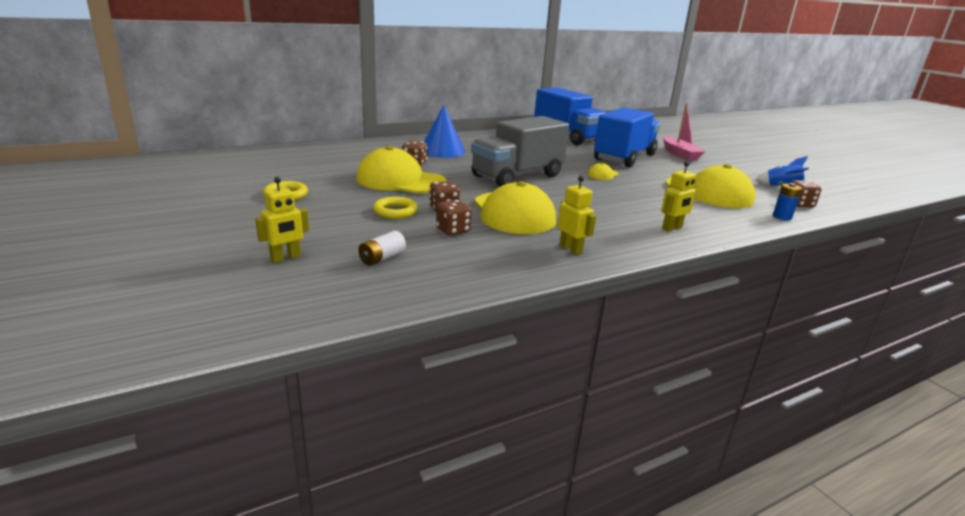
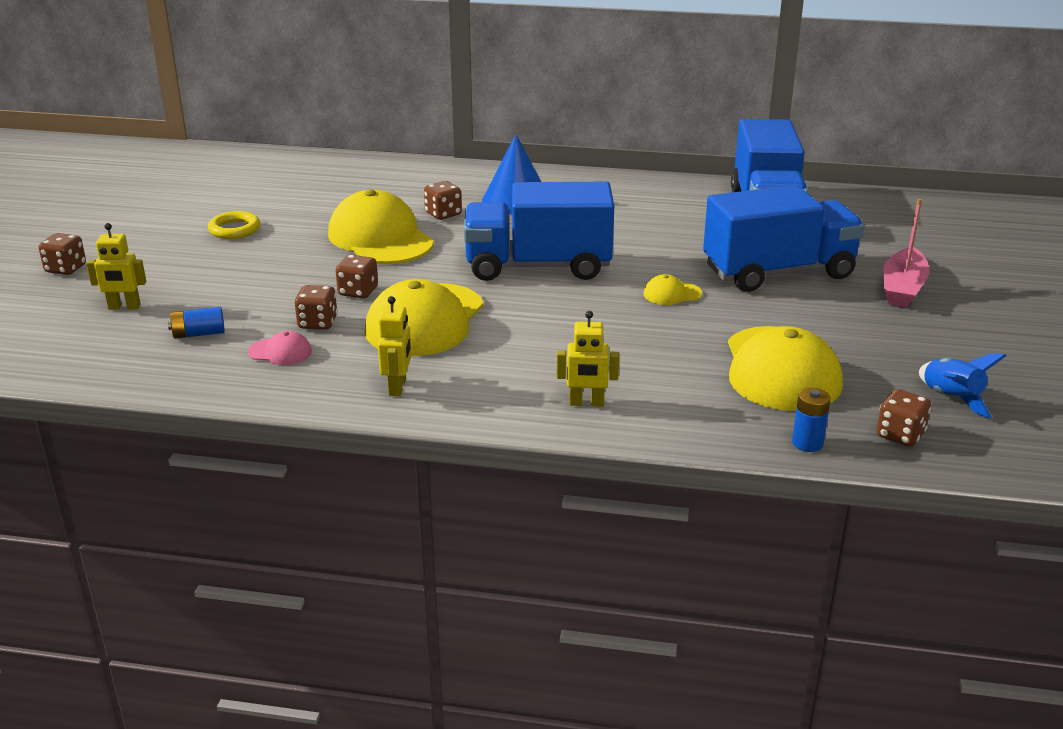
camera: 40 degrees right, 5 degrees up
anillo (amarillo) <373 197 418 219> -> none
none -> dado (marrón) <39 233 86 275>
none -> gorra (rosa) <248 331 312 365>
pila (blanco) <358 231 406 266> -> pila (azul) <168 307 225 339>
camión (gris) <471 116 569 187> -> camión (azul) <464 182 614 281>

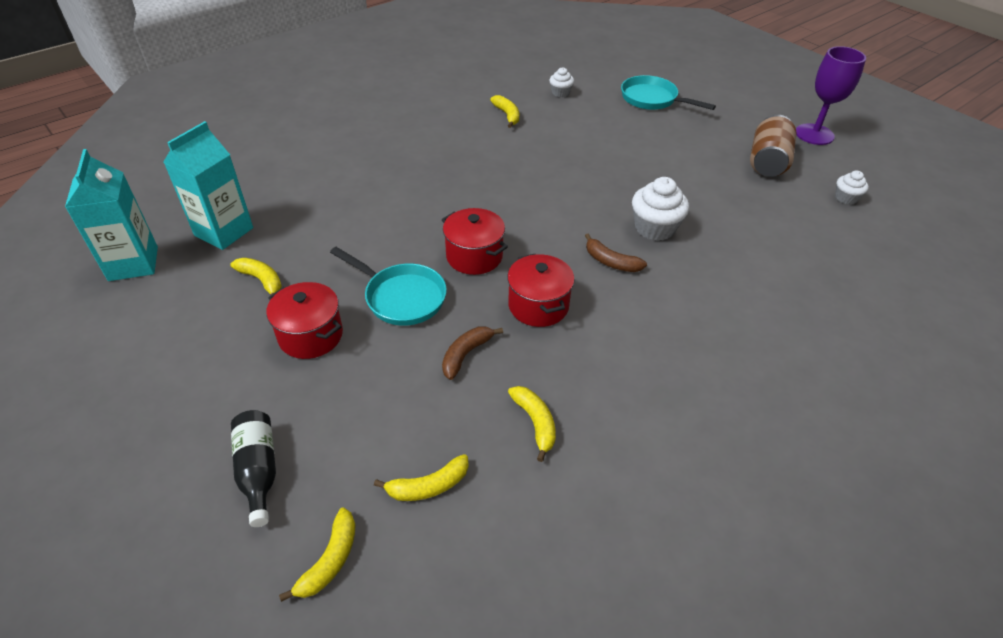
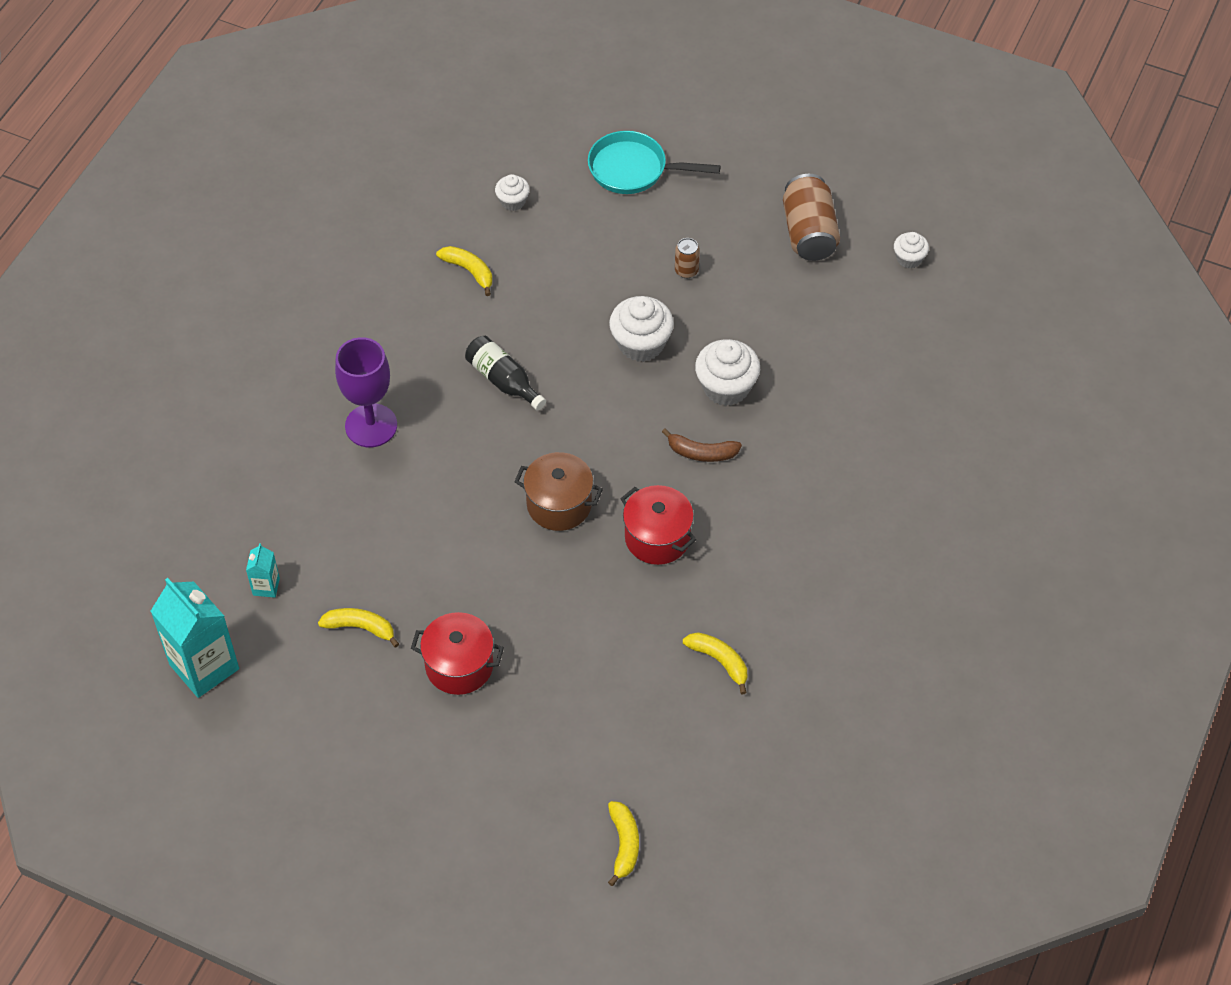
camera: 25 degrees left, 10 degrees up
sartén (turquesa) <330 247 447 326> -> none
plátano (amarillo) <374 454 469 501> -> none
plátano (marrón) <442 327 503 380> -> none
none -> magdalena (blanco) <609 296 674 362>
none -> lata (marrón) <675 238 700 278>
botella (negro) <231 410 276 527> -> botella (negro) <465 336 546 411>, relocated
copa (morado) <796 46 866 145> -> copa (morado) <335 337 397 447>, relocated
olla (rojo) <442 208 508 275> -> olla (marrón) <514 452 603 531>
cartón de leche (turquesa) <163 121 253 250> -> cartón de leche (turquesa) <246 543 280 598>, x0.47

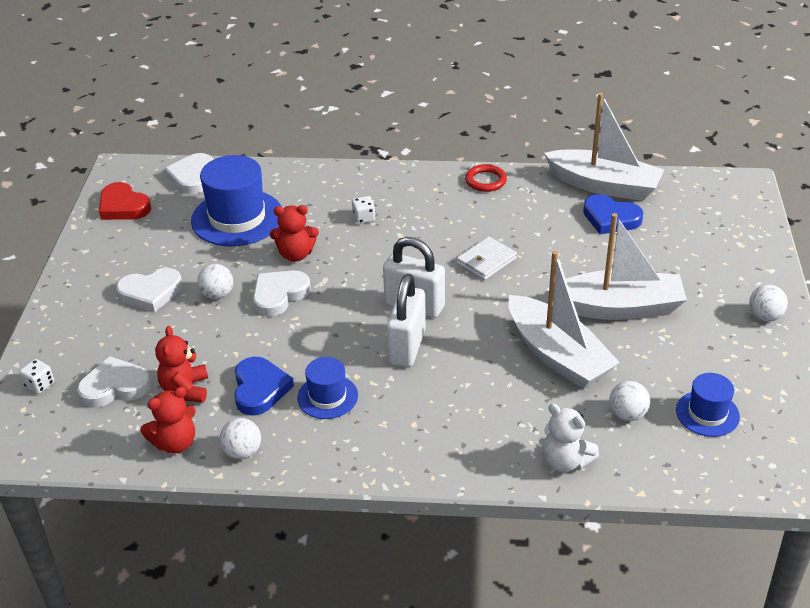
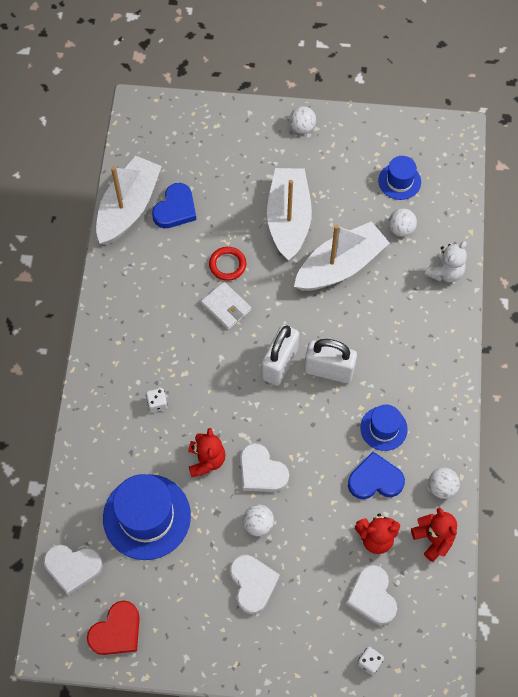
camera: 90 degrees left, 25 degrees up
anillo (rojo) <465 164 507 192> -> anillo (rojo) <209 247 246 281>, relocated

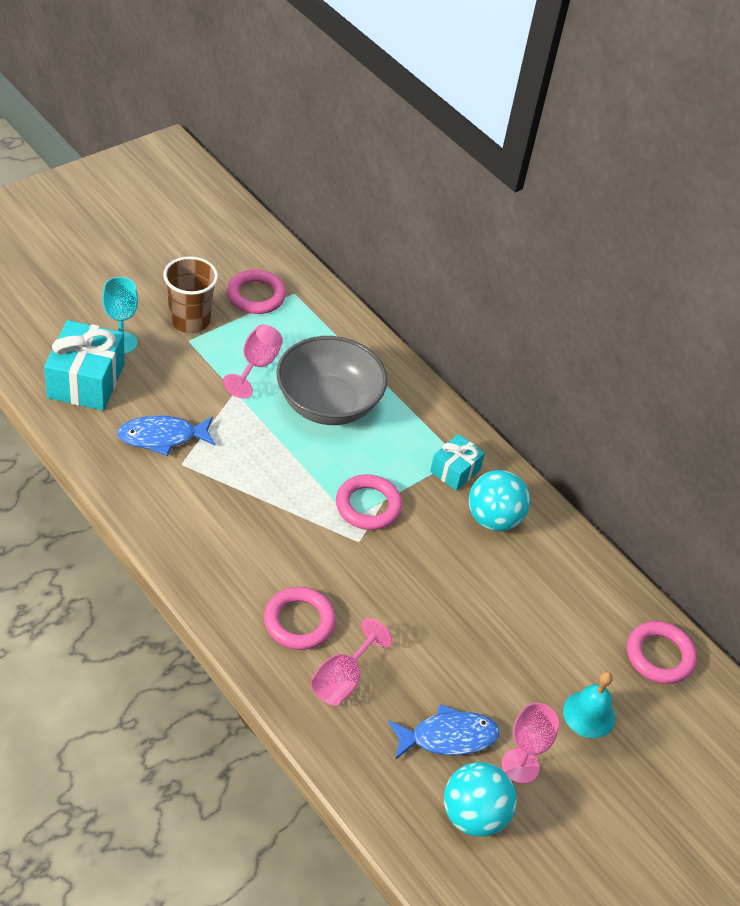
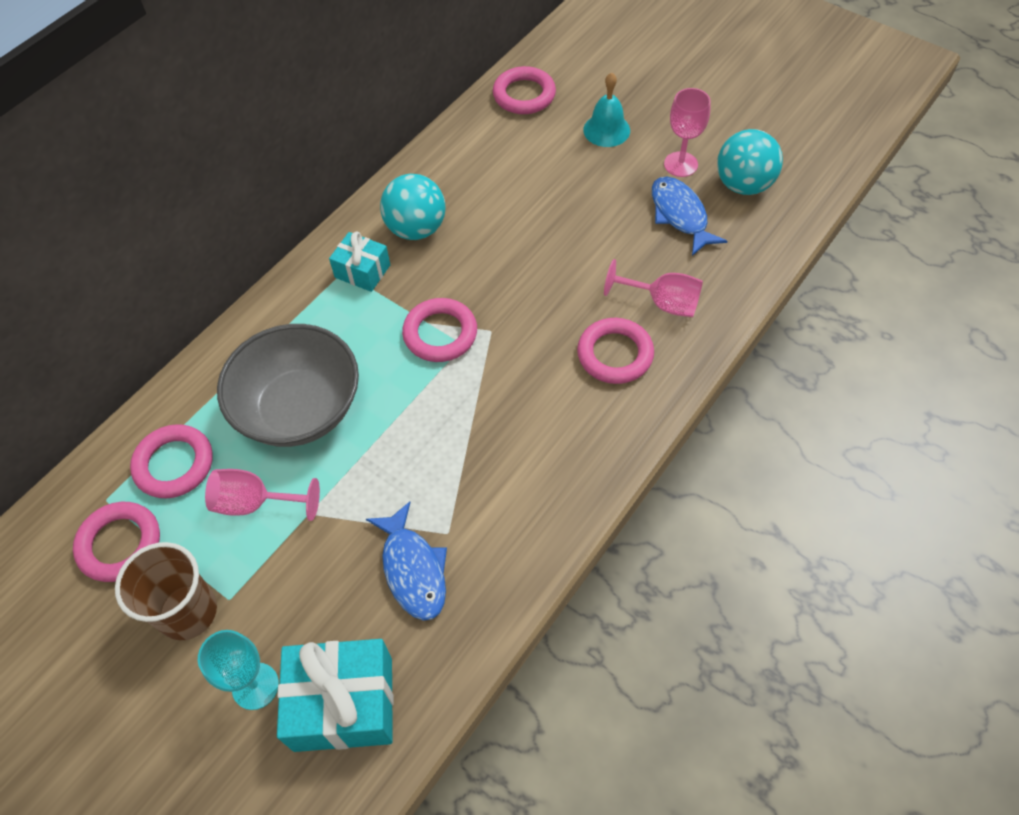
camera: 95 degrees left, 10 degrees up
none -> anillo (rosa) <130 424 213 498>

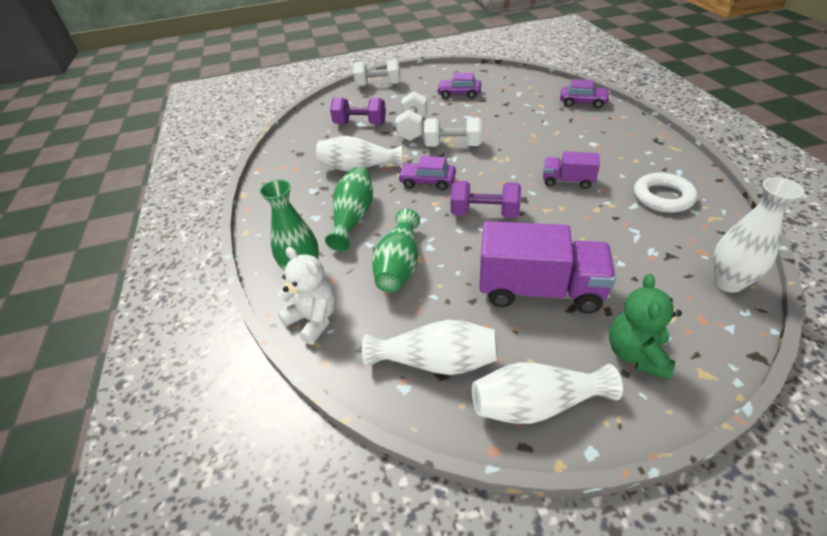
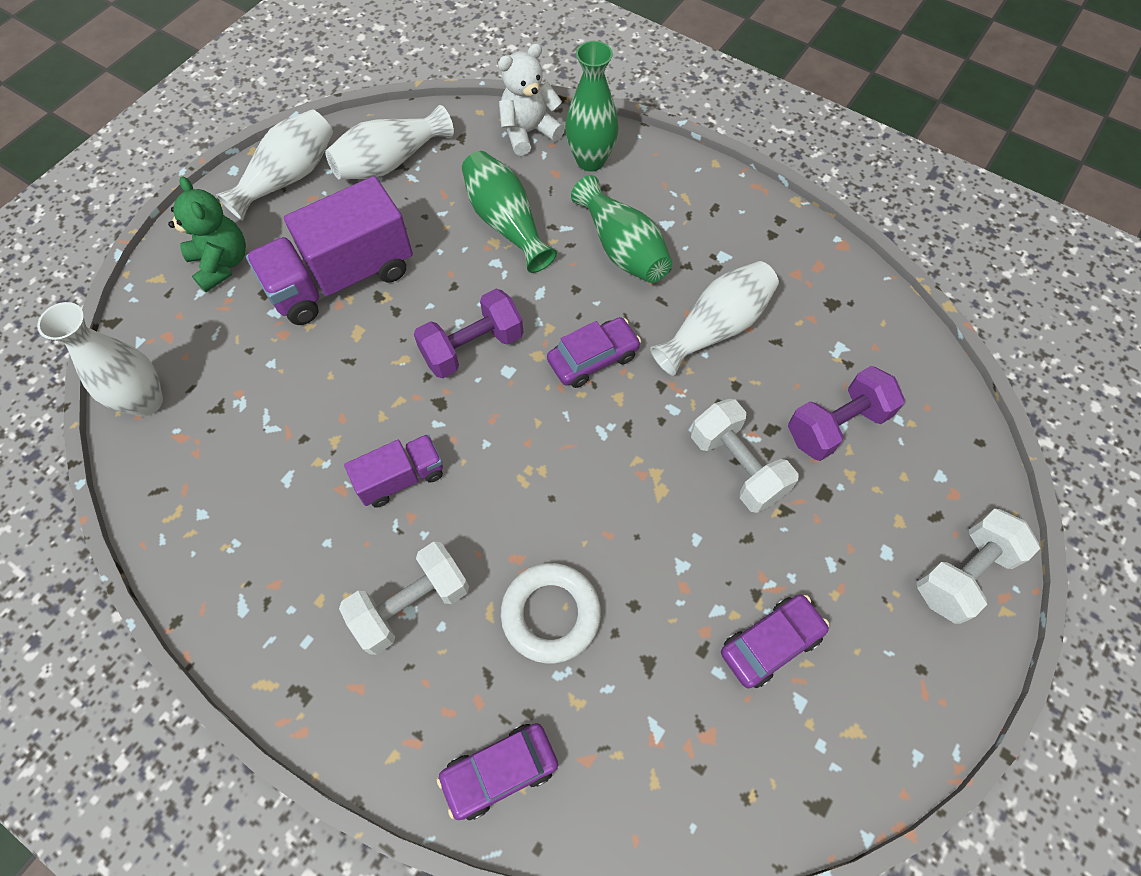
camera: 135 degrees right, 20 degrees up
mancuerna (blanco) <424 117 481 147> -> mancuerna (blanco) <339 541 469 655>, relocated
anillo (blanco) <634 173 698 213> -> anillo (blanco) <501 563 601 663>, relocated
osito (blanco) <278 247 336 345> -> osito (blanco) <498 43 565 156>, 150 degrees clockwise

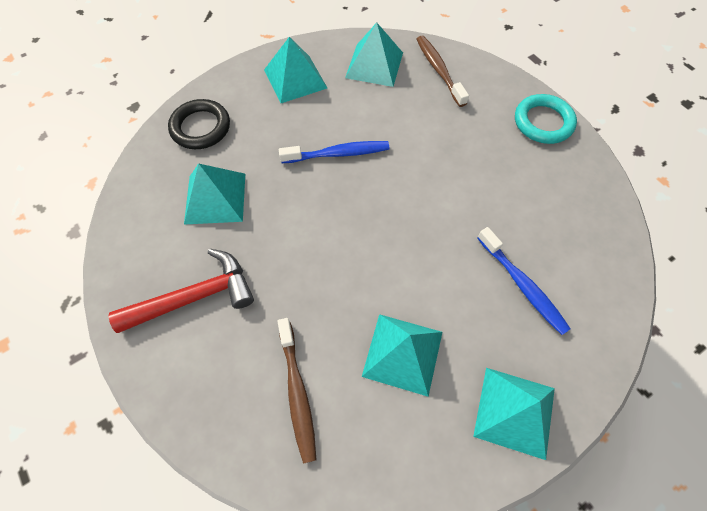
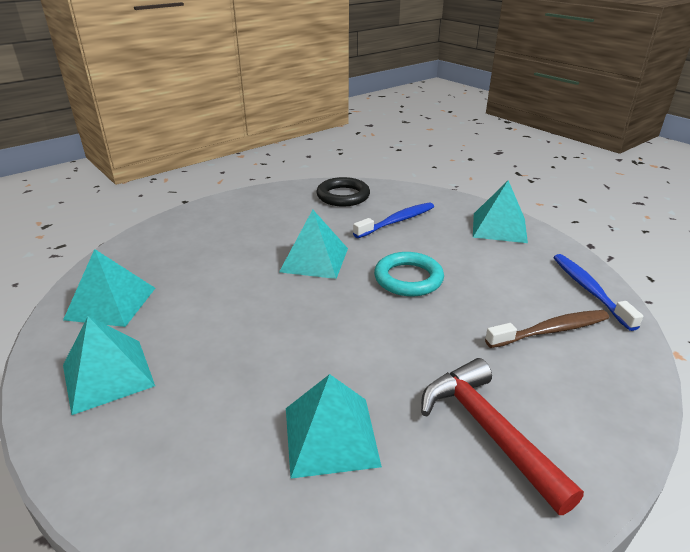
camera: 95 degrees left, 30 degrees down
cepillo de dientes (marrón) <417 36 469 107> -> none
anillo (negro) <168 99 230 149> -> anillo (negro) <316 177 370 207>, relocated
cepillo de dientes (azul) <279 141 389 163> -> cepillo de dientes (azul) <553 254 643 331>, relocated
pirámide (turquesa) <362 314 442 397> -> pirámide (turquesa) <279 210 348 279>, relocated
anillo (turquesa) <515 94 577 144> -> anillo (turquesa) <374 252 444 297>, relocated

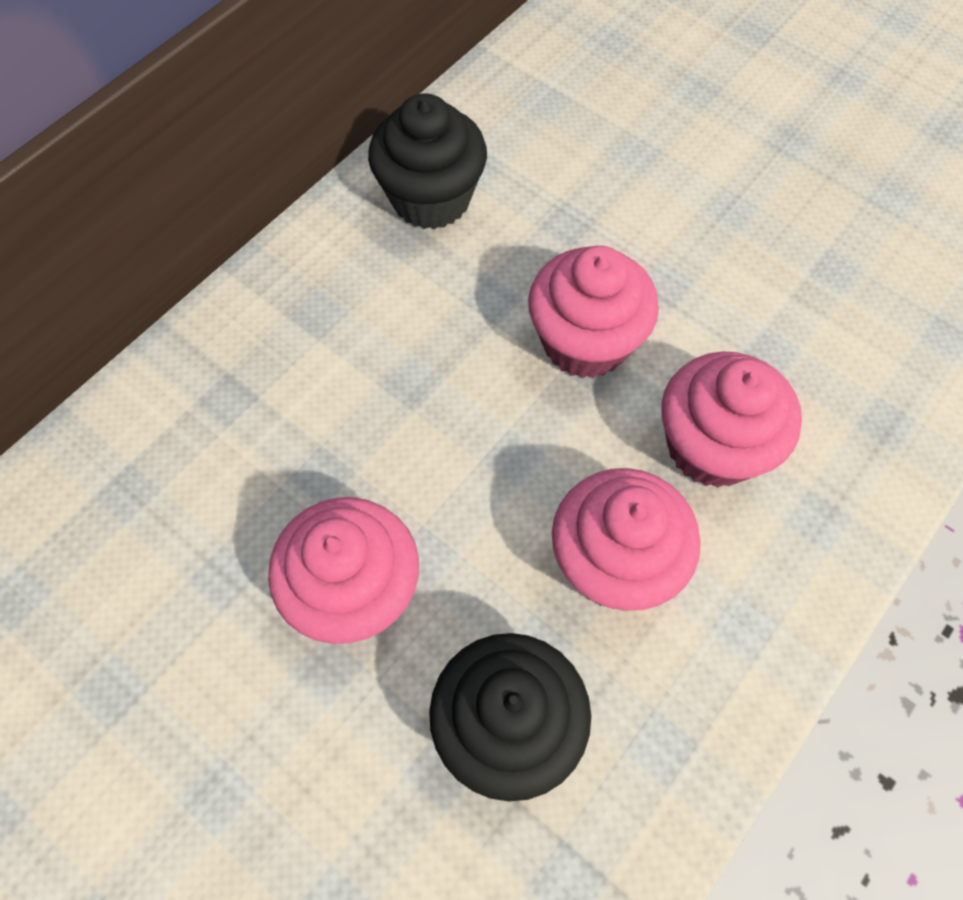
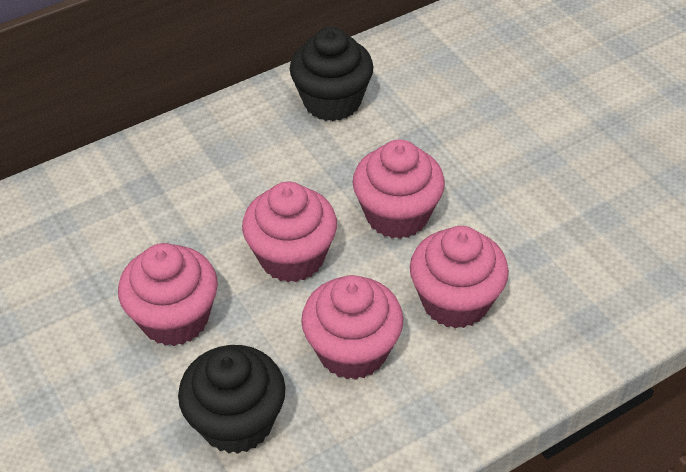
camera: 20 degrees right, 15 degrees down
none -> magdalena (rosa) <242 182 337 282>

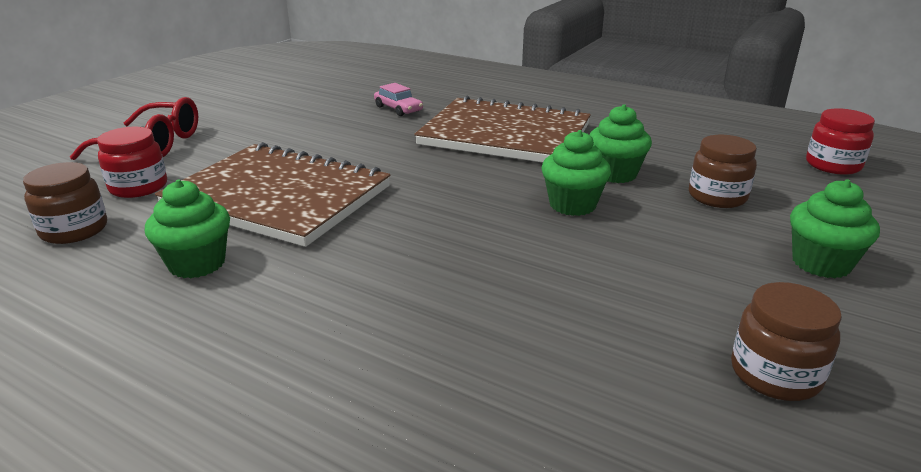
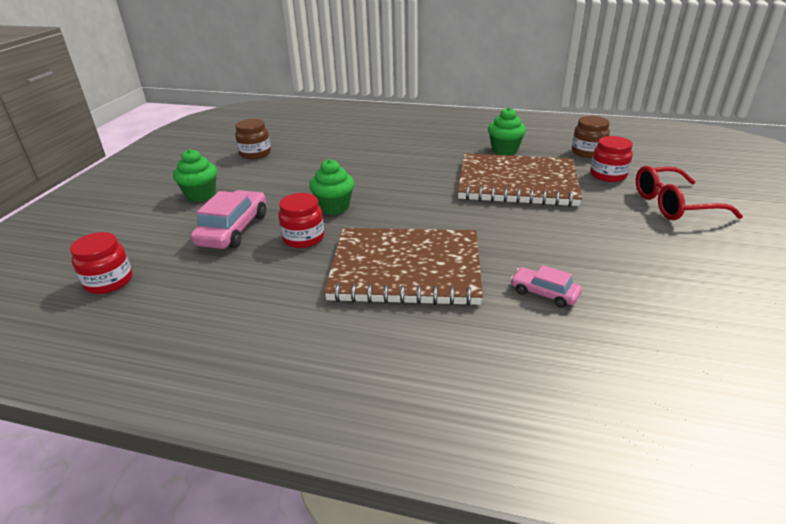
camera: 165 degrees right, 5 degrees up
magdalena (verde) <589 104 652 183> -> tarro (rojo) <278 193 324 248>
tarro (marrón) <689 135 757 208> -> coche (rosa) <191 190 266 249>

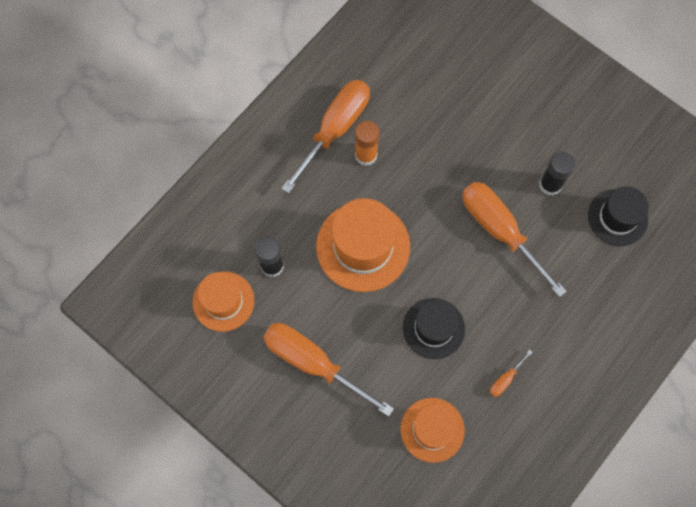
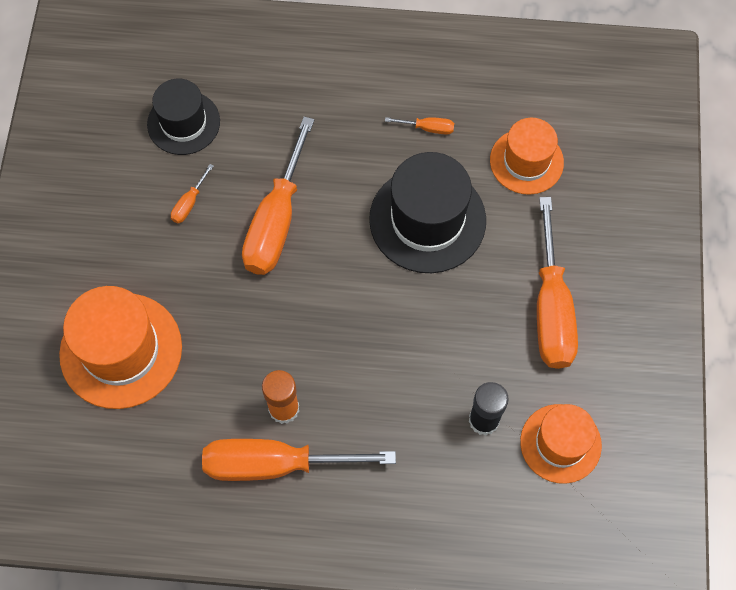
camera: 125 degrees left, 5 degrees down
sombrero (naranja) <316 198 410 292> -> sombrero (naranja) <59 286 182 409>, relocated
barra de pegamento (negro) <539 152 575 195> -> destornillador (naranja) <171 164 214 223>
sombrero (negro) <403 298 465 359> -> sombrero (negro) <369 152 486 273>, x1.55

